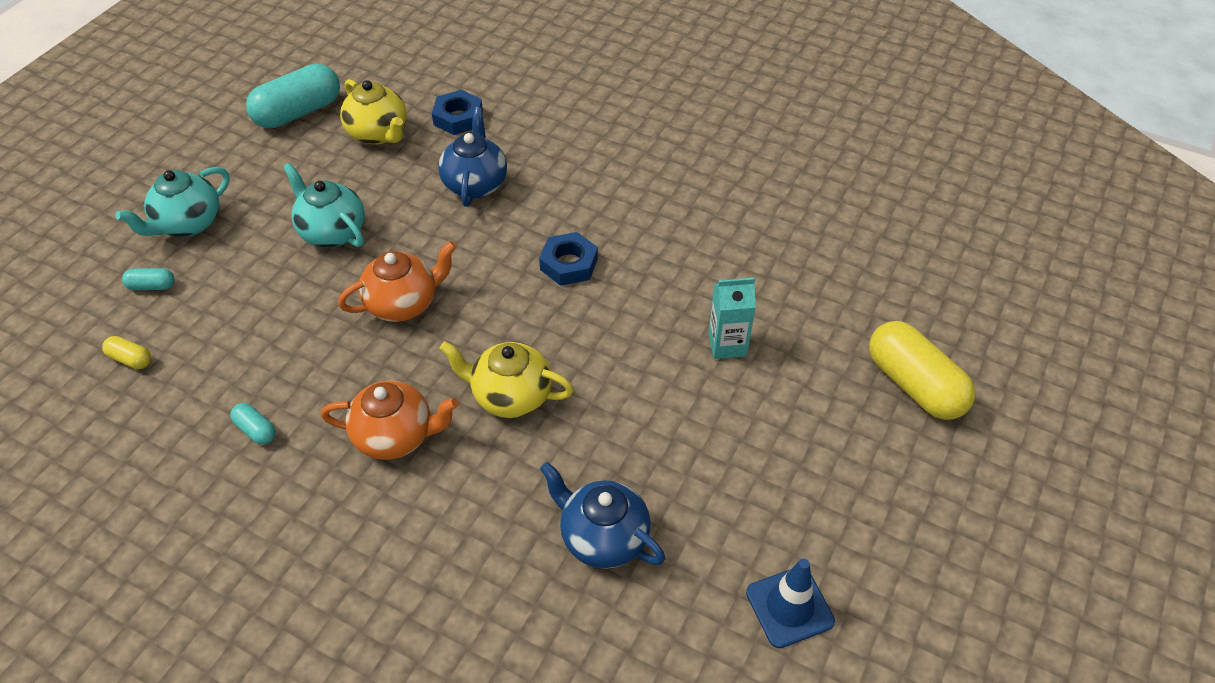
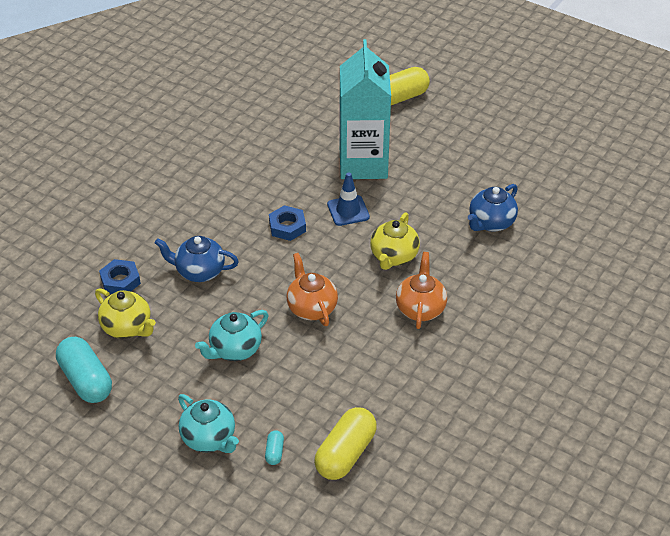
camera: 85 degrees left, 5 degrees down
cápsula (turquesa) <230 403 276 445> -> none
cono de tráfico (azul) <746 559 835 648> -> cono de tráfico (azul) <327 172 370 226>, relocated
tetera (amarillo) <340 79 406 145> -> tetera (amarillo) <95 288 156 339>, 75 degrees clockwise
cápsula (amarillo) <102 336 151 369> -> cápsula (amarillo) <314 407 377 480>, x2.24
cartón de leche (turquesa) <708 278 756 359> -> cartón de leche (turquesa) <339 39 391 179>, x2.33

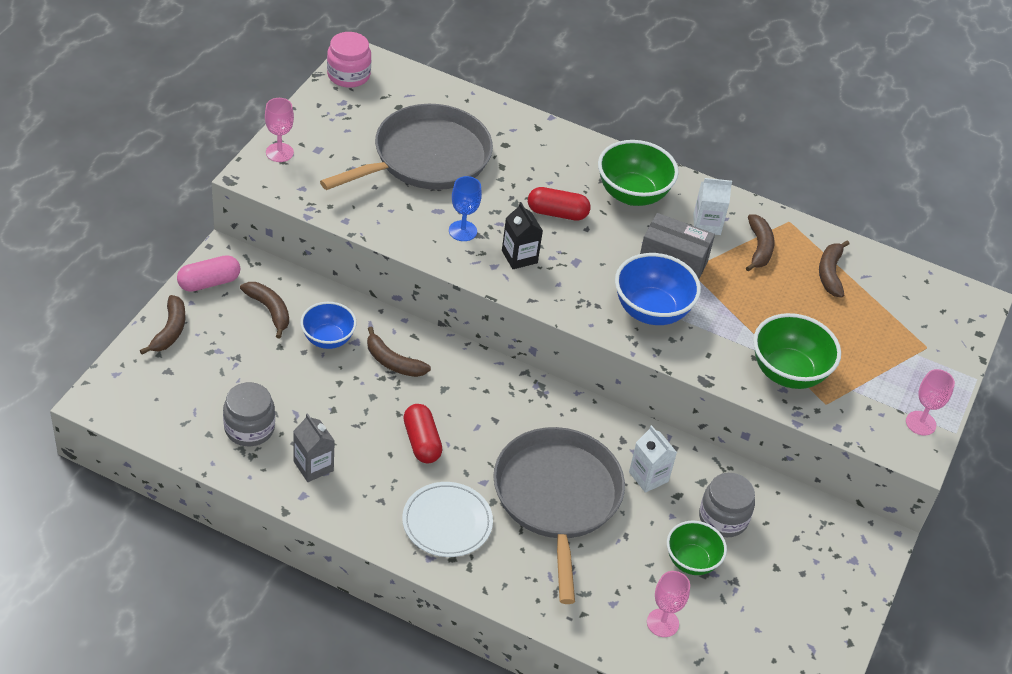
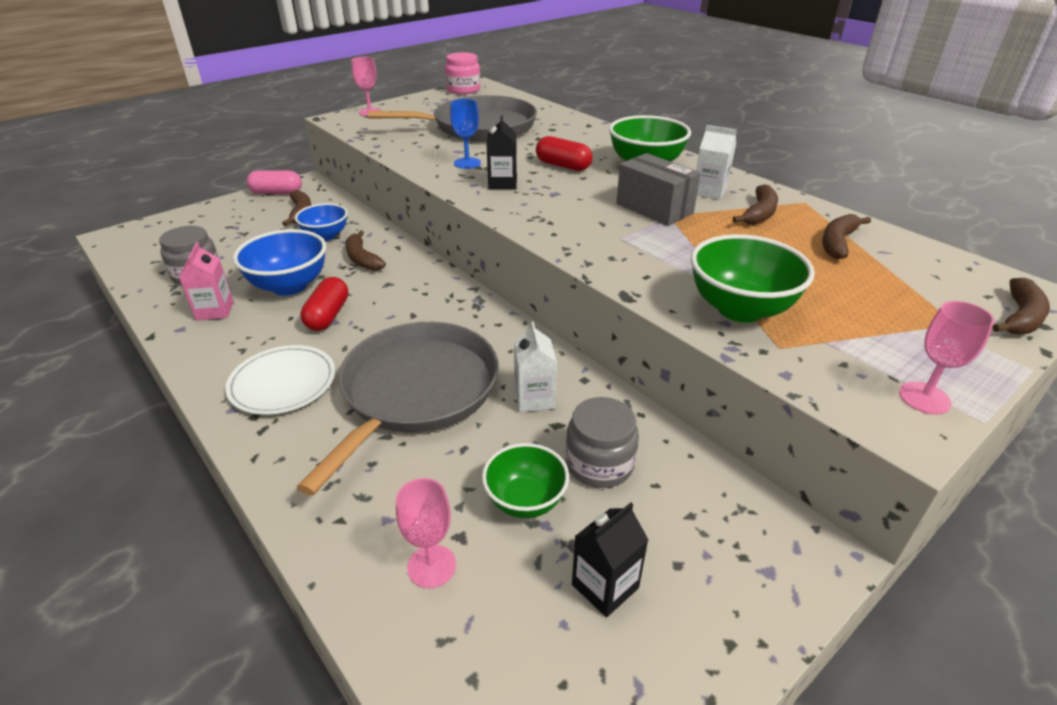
camera: 30 degrees right, 10 degrees down
none -> cartón de leche (negro) <572 503 648 617>
plátano (marrón) <140 295 186 355> -> plátano (marrón) <993 278 1050 334>, relocated
cuenco (azul) <615 253 701 325> -> cuenco (azul) <233 229 326 296>, relocated
cartón de leche (gris) <293 413 335 482> -> cartón de leche (rosa) <179 242 234 320>

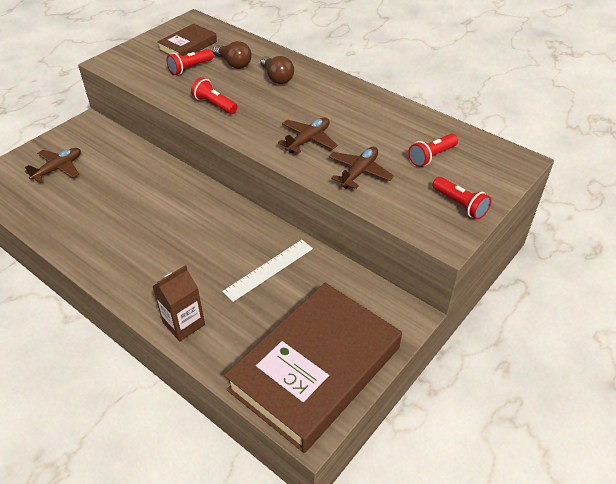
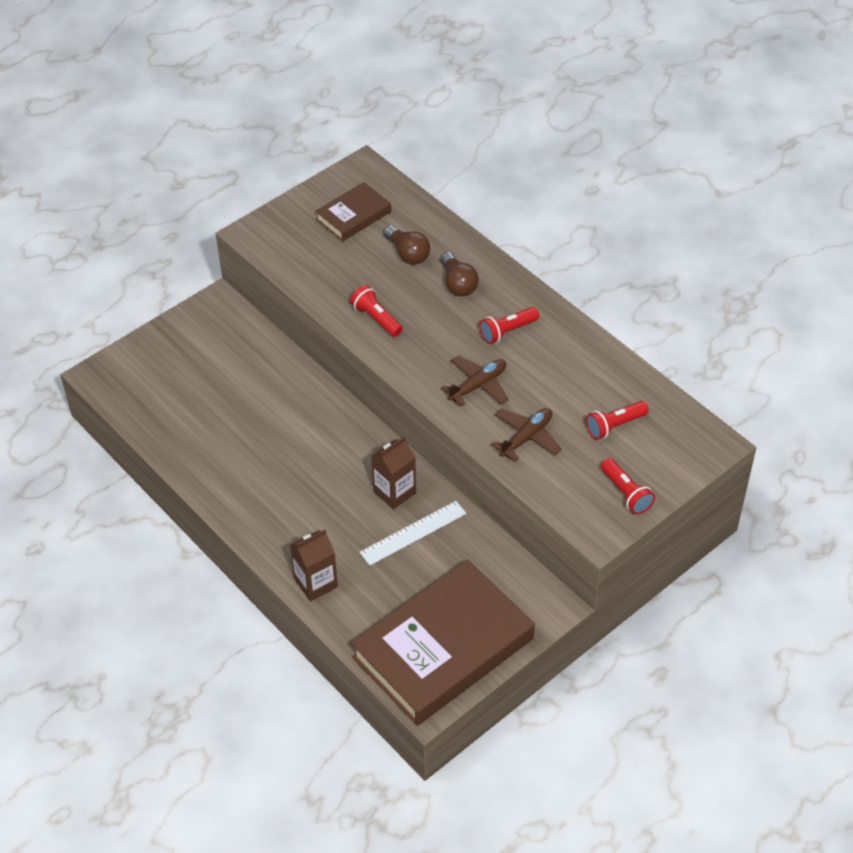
camera: 10 degrees right, 5 degrees up
avión (marrón) <25 148 81 182> -> none
none -> cartón de leche (marrón) <371 436 416 509>
lámpara de mano (rojo) <166 49 214 75> -> lámpara de mano (rojo) <479 307 539 344>, relocated

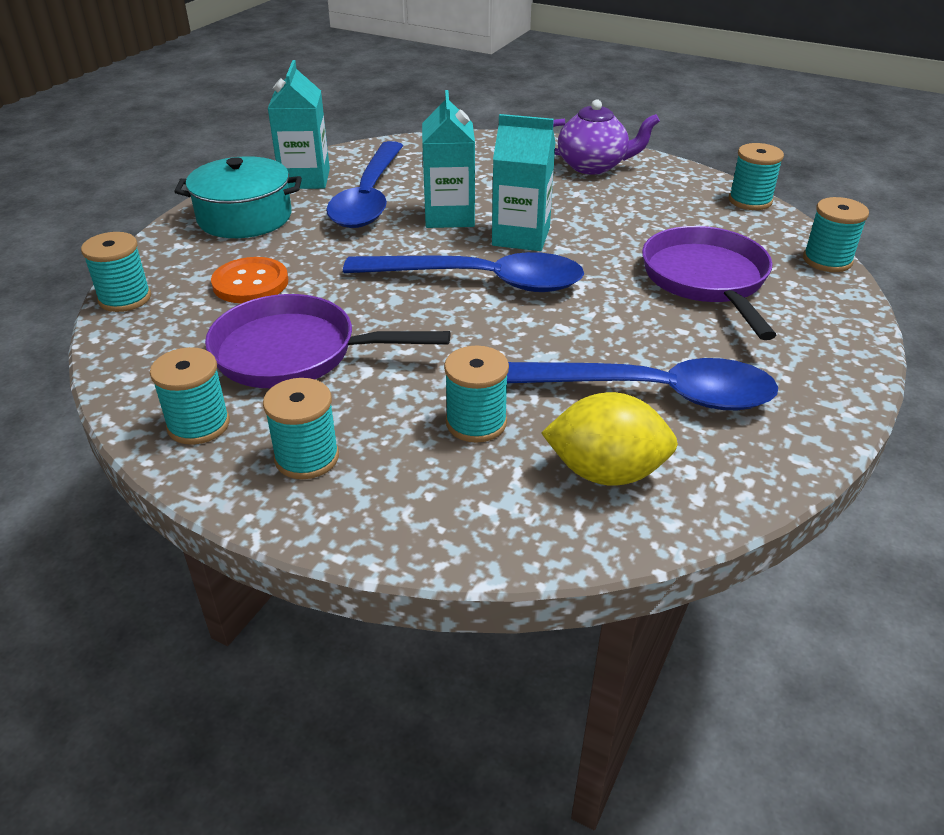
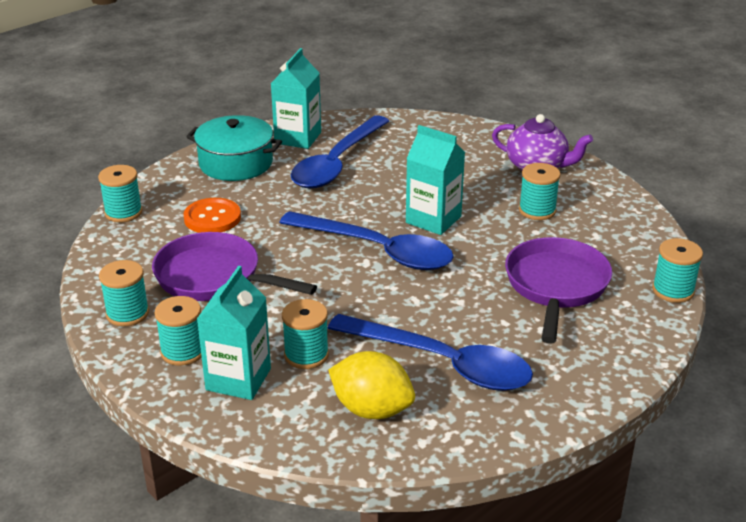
camera: 20 degrees right, 5 degrees down
cartón de leche (turquesa) <422 90 475 228> -> cartón de leche (turquesa) <197 266 271 400>, relocated
carrete (turquesa) <729 143 784 210> -> carrete (turquesa) <519 163 561 220>, relocated

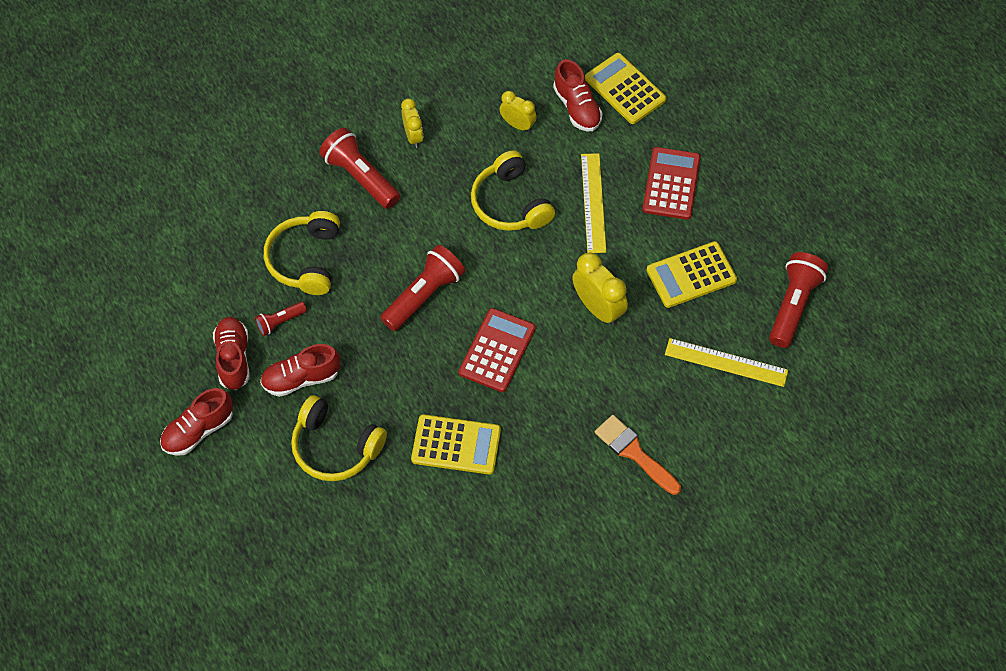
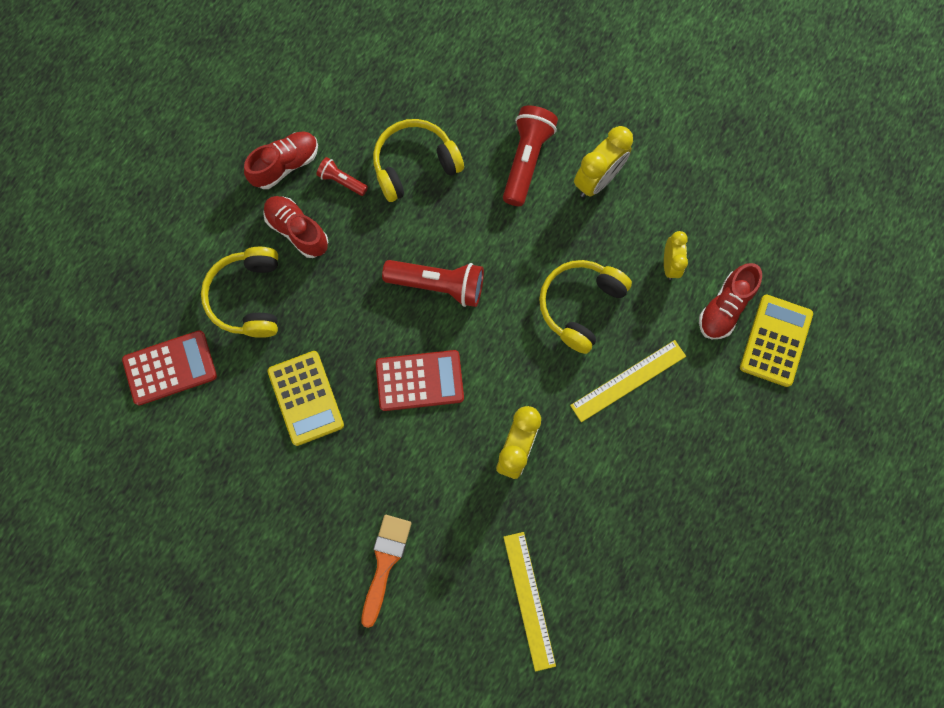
camera: 60 degrees right, 15 degrees up
zapato (rojo) <160 388 233 456> -> none
calculadora (amarillo) <646 241 737 308> -> none
lámpara de mano (rojo) <769 252 828 348> -> none
calculadora (rojo) <643 147 700 220> -> calculadora (rojo) <122 330 217 405>, relocated
despertador (amarillo) <401 98 423 148> -> despertador (amarillo) <574 126 633 197>, x1.58

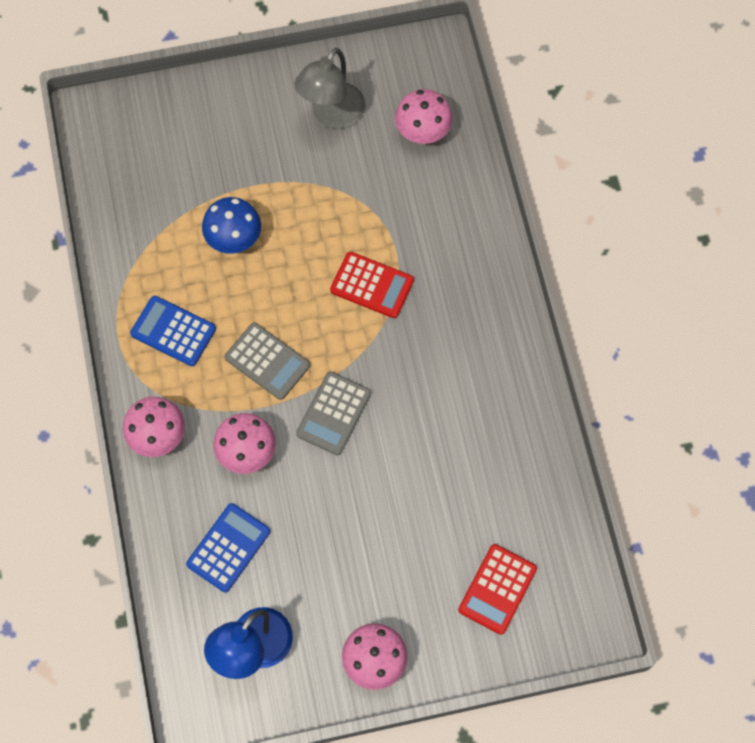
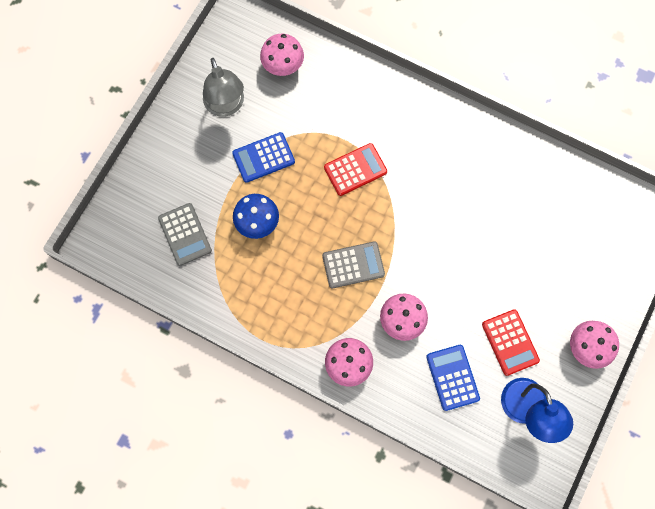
camera: 50 degrees left, 5 degrees up
calculadora (azul) <130 296 216 366> -> calculadora (azul) <232 132 295 183>, relocated
calculadora (gris) <296 371 371 455> -> calculadora (gris) <158 203 212 266>, relocated
calculadora (rojo) <458 544 537 635> -> calculadora (rojo) <482 309 540 376>, relocated

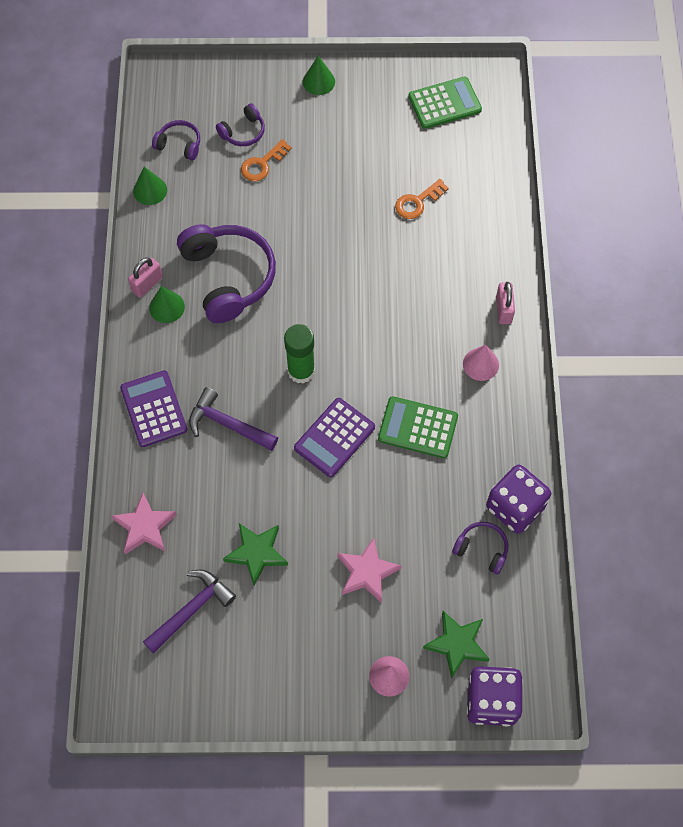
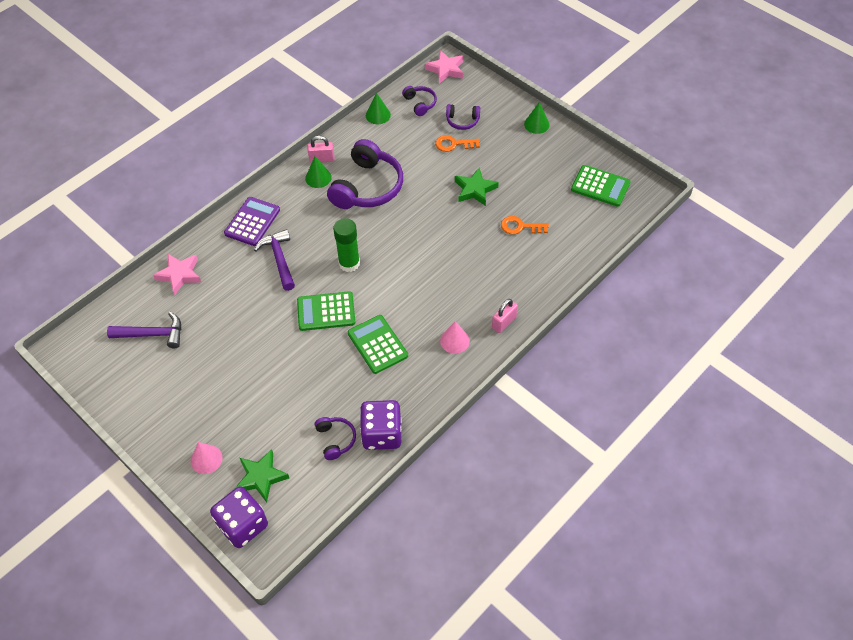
camera: 45 degrees right, 10 degrees down
estrella (verde) <223 523 288 586> -> estrella (verde) <455 168 499 206>, relocated
estrella (rosa) <338 538 401 603> -> estrella (rosa) <425 50 463 84>, relocated
calculadora (morado) <294 398 375 477> -> calculadora (verde) <297 291 355 331>

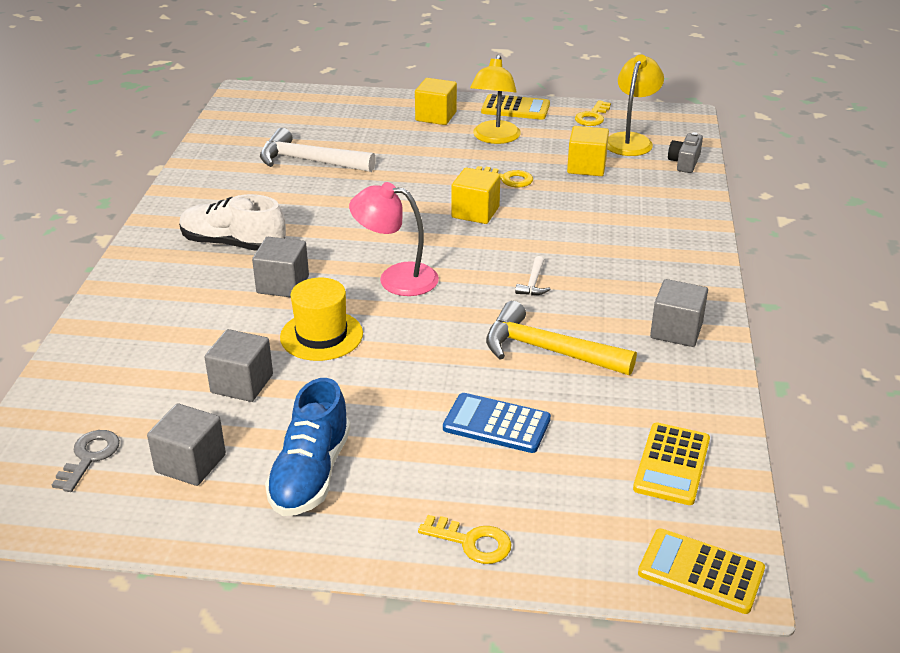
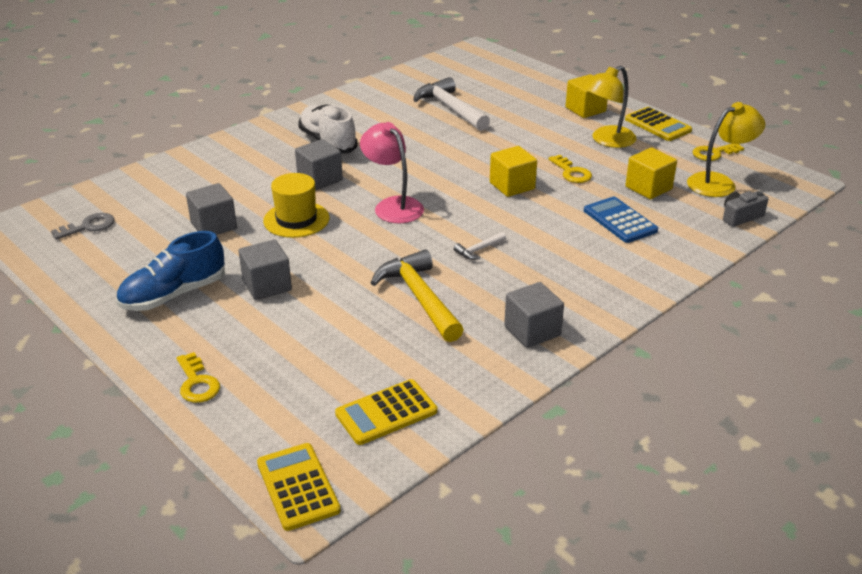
camera: 40 degrees right, 0 degrees up
cubo (gris) <147 404 226 486> -> cubo (gris) <238 240 292 300>, relocated
calculadora (azul) <443 393 551 453> -> calculadora (azul) <584 197 658 243>, relocated

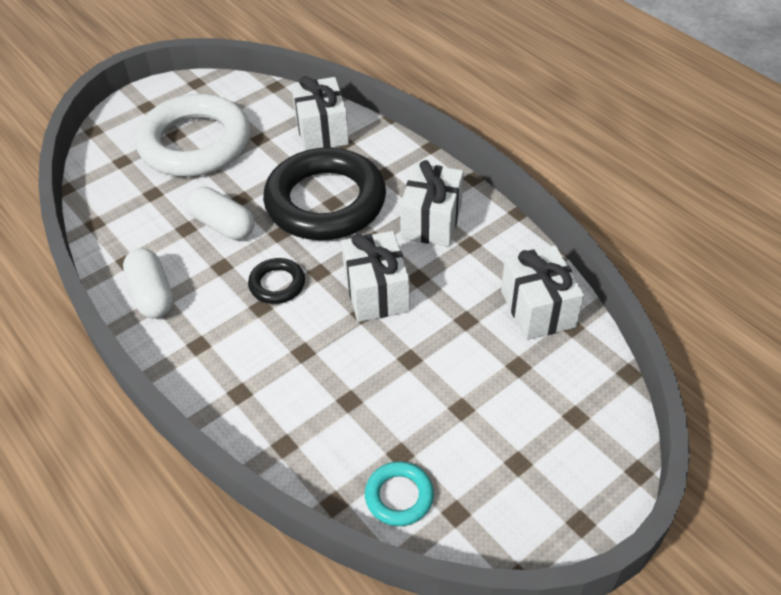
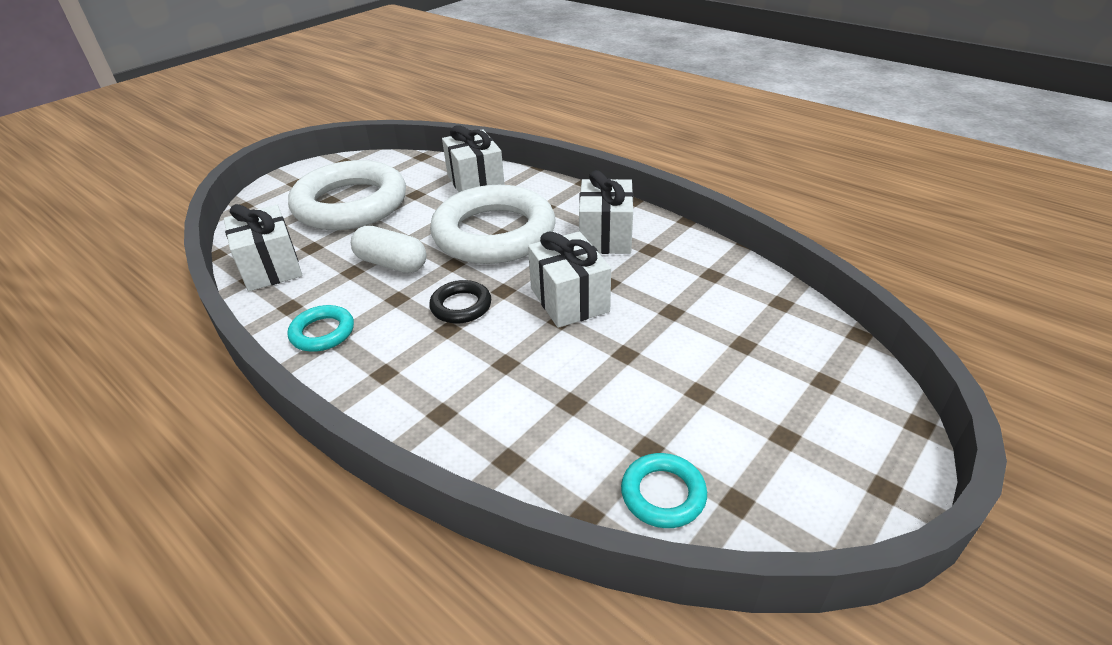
camera: 10 degrees left, 10 degrees down
regalo (blanco) <501 245 584 340> -> regalo (blanco) <224 204 303 291>, relocated
cápsula (blanco) <123 248 174 318> -> anillo (turquesa) <288 305 354 352>
anillo (negro) <263 147 386 240> -> anillo (blanco) <430 185 556 264>

